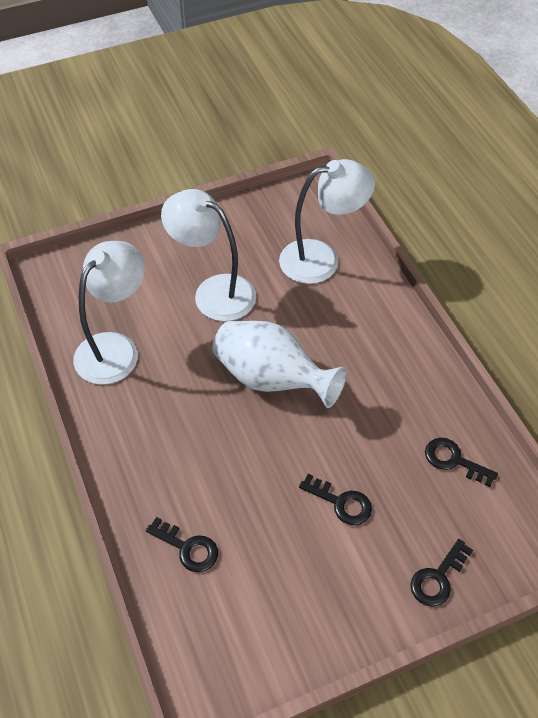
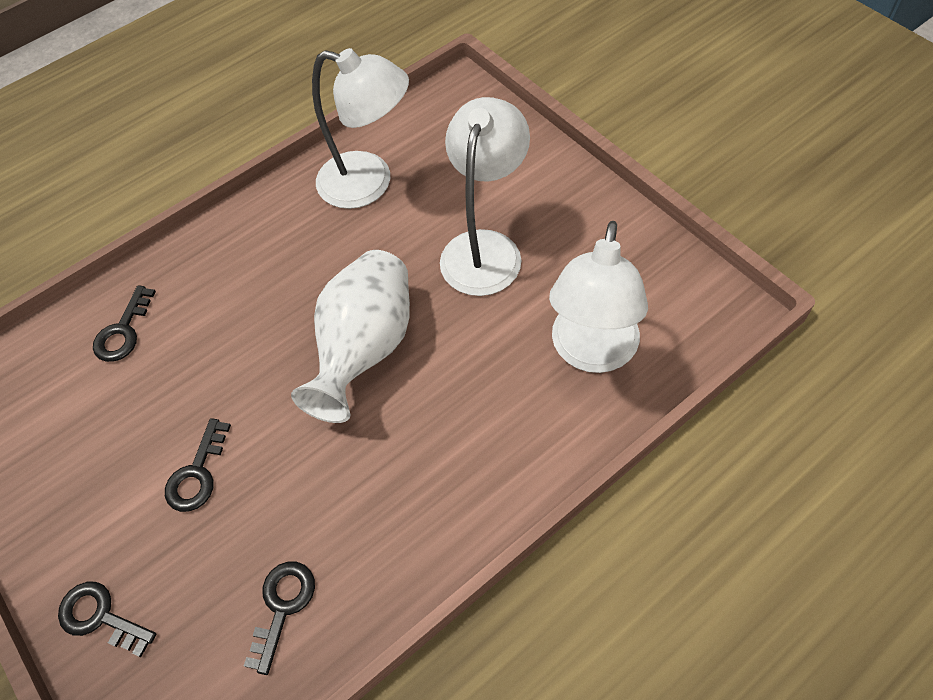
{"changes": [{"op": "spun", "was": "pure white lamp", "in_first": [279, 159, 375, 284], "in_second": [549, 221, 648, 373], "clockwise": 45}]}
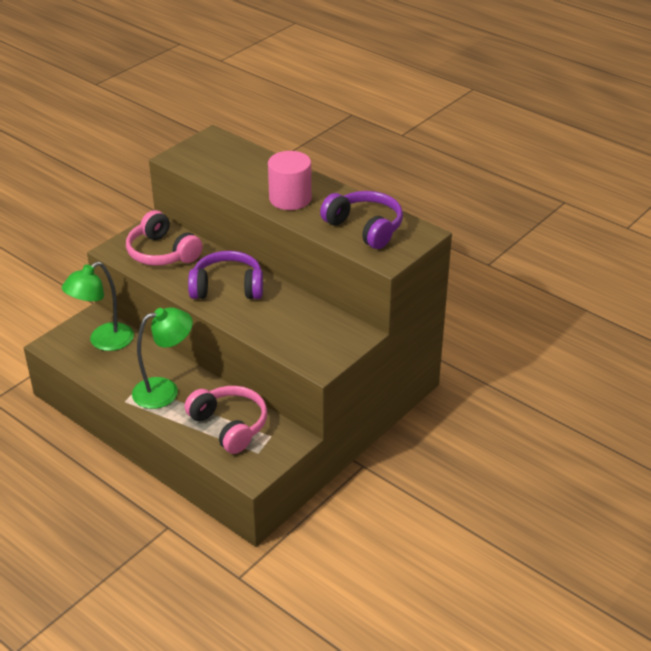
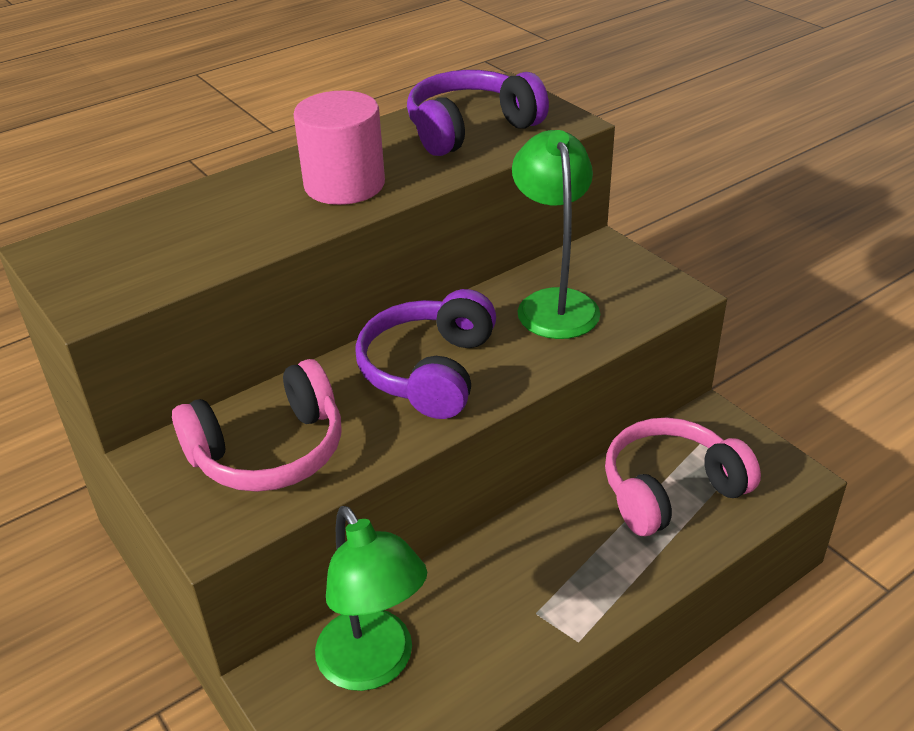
{"changes": [{"op": "relocated", "was": "leaf-green lamp", "in_first": [132, 307, 193, 409], "in_second": [512, 130, 600, 339]}]}
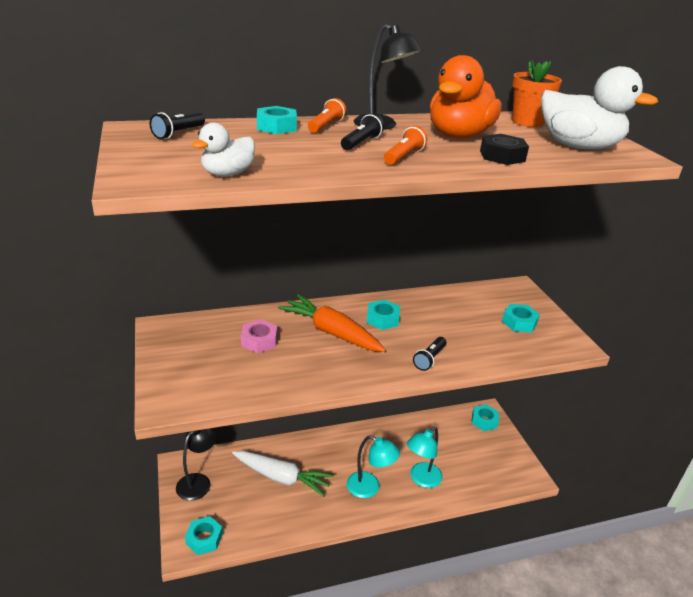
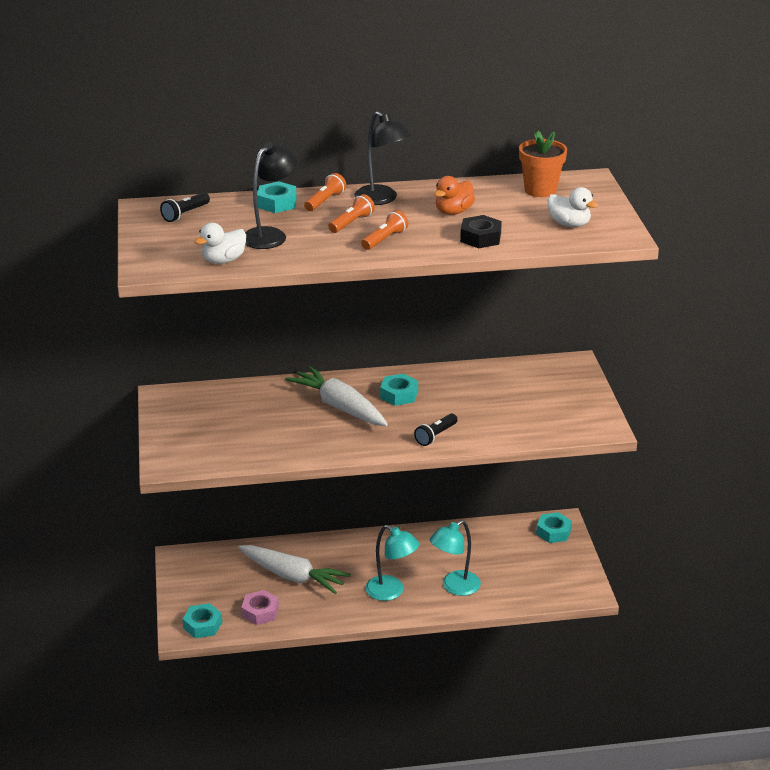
{"changes": [{"op": "relocated", "was": "rosy nut", "in_first": [241, 319, 277, 353], "in_second": [241, 590, 279, 625]}, {"op": "relocated", "was": "jet-black lamp", "in_first": [176, 428, 217, 501], "in_second": [245, 142, 297, 249]}, {"op": "colour", "was": "orange toy carrot", "now": "pure white toy carrot", "in_first": [278, 294, 386, 352], "in_second": [285, 366, 388, 426]}, {"op": "colour", "was": "jet-black pocket torch", "now": "orange pocket torch", "in_first": [341, 113, 384, 150], "in_second": [328, 194, 375, 233]}, {"op": "size", "was": "orange duck", "in_first": [430, 55, 502, 138], "in_second": [434, 176, 475, 215], "ratio": 0.55}, {"op": "size", "was": "pure white duck", "in_first": [541, 66, 658, 149], "in_second": [547, 187, 598, 227], "ratio": 0.55}, {"op": "missing", "was": "teal nut", "in_first": [502, 304, 540, 332]}]}
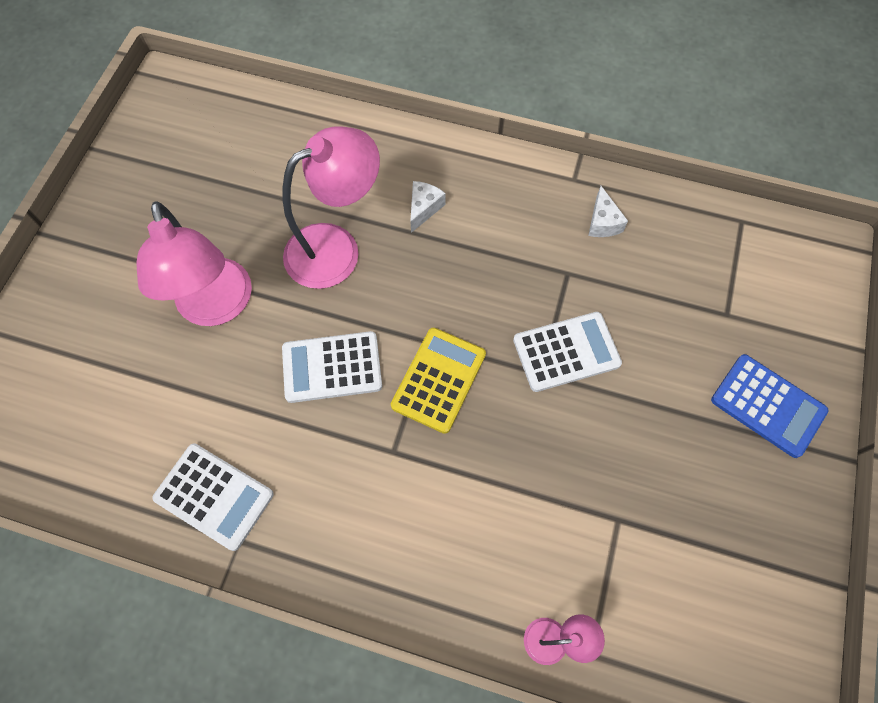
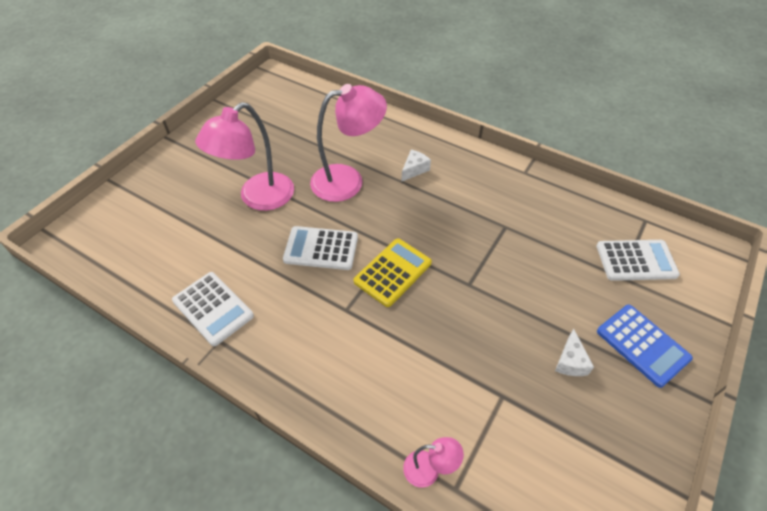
{"changes": [{"op": "spun", "was": "rosy lamp", "in_first": [137, 201, 252, 326], "in_second": [195, 102, 294, 211], "clockwise": 45}, {"op": "relocated", "was": "pure white cheese wedge", "in_first": [588, 186, 628, 237], "in_second": [555, 329, 594, 376]}, {"op": "relocated", "was": "pure white pocket calculator", "in_first": [513, 312, 622, 392], "in_second": [597, 240, 680, 281]}]}
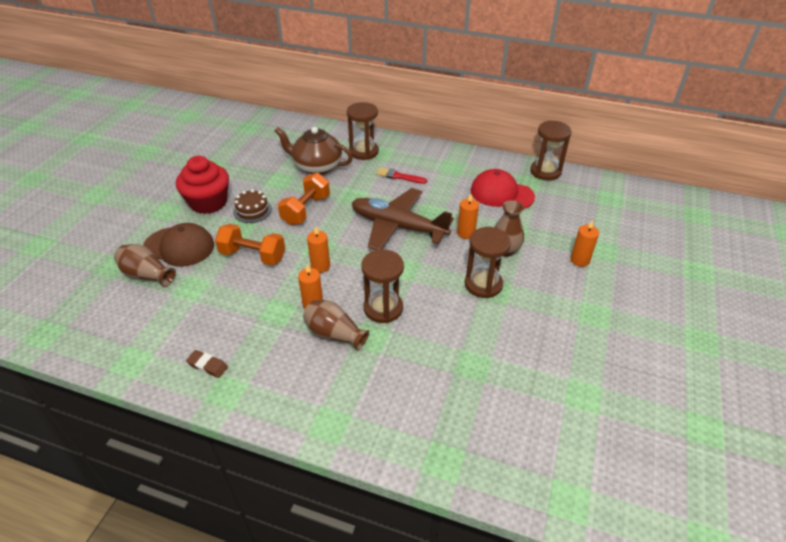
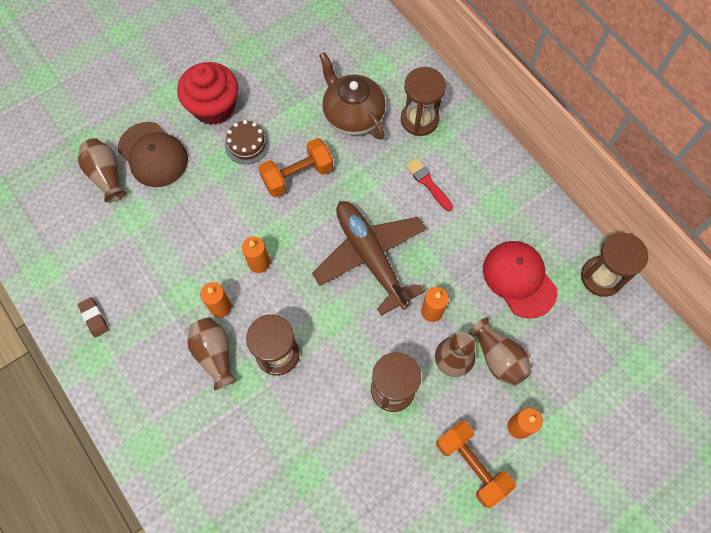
{"changes": [{"op": "relocated", "was": "orange hand weight", "in_first": [215, 224, 285, 265], "in_second": [436, 421, 515, 508]}, {"op": "appeared", "now": "dark brown flower vase", "in_second": [469, 318, 532, 386]}]}
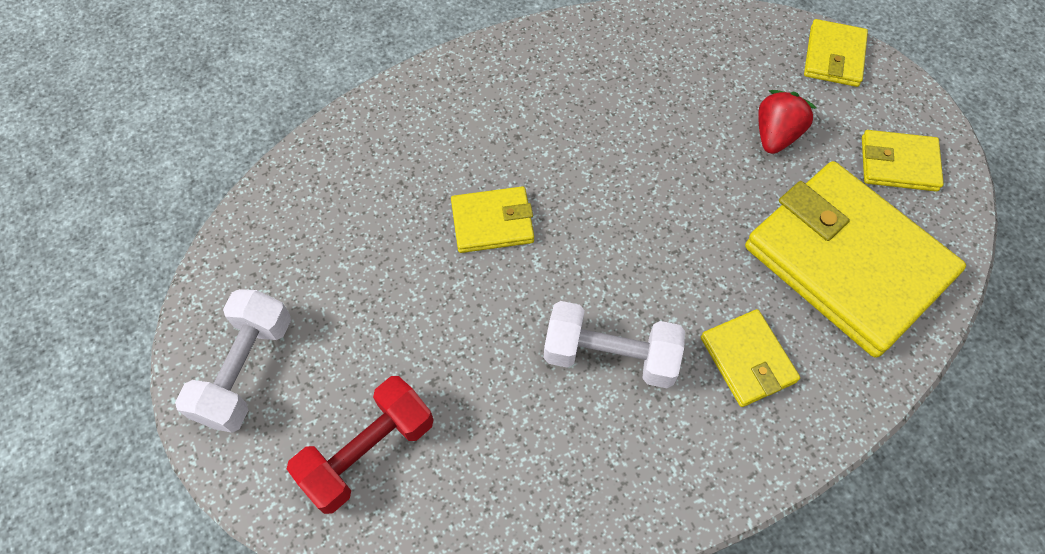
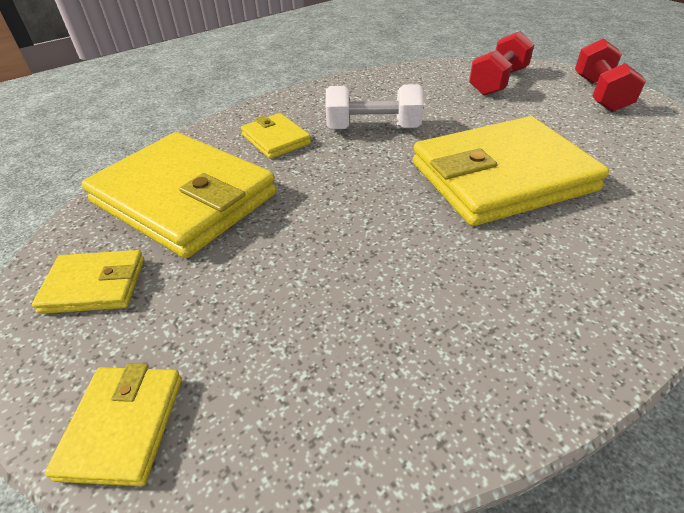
{"changes": [{"op": "size", "was": "yellow wallet", "in_first": [451, 186, 534, 253], "in_second": [413, 116, 609, 226], "ratio": 2.14}, {"op": "colour", "was": "pure white hand weight", "now": "crimson hand weight", "in_first": [175, 289, 291, 433], "in_second": [575, 38, 646, 112]}, {"op": "missing", "was": "crimson berry", "in_first": [758, 90, 816, 154]}]}
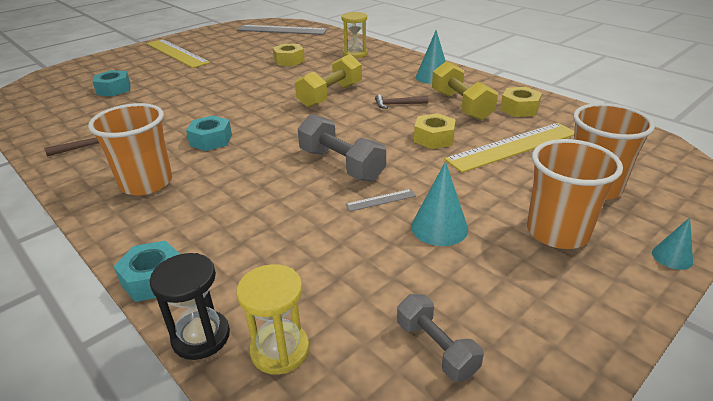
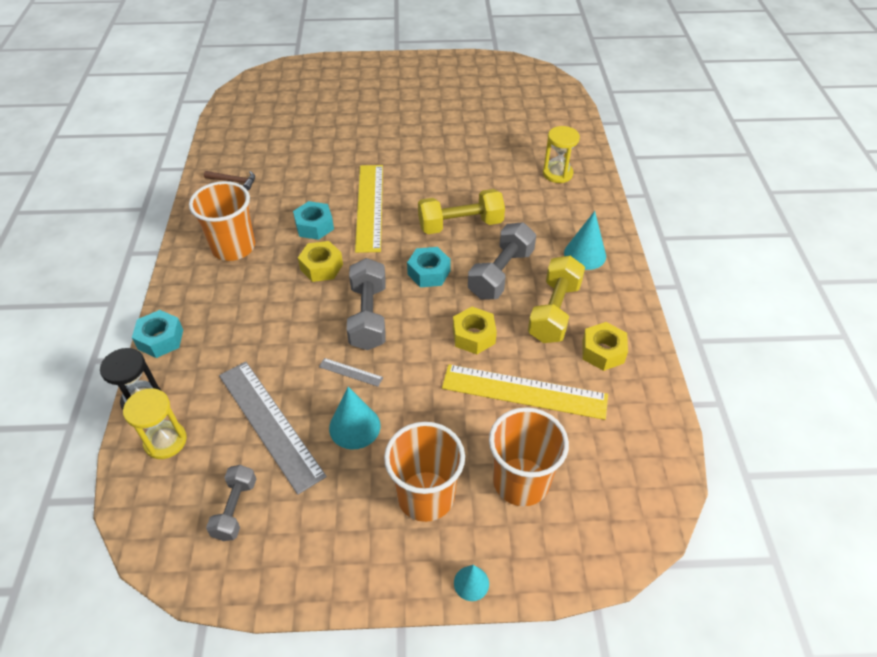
{"changes": [{"op": "relocated", "was": "grey straightedge", "in_first": [237, 25, 328, 35], "in_second": [219, 361, 327, 495]}, {"op": "relocated", "was": "yellow nut", "in_first": [273, 44, 305, 66], "in_second": [298, 241, 343, 282]}, {"op": "relocated", "was": "yellow straightedge", "in_first": [146, 39, 210, 68], "in_second": [355, 165, 383, 253]}, {"op": "relocated", "was": "teal nut", "in_first": [92, 70, 131, 97], "in_second": [407, 247, 451, 287]}, {"op": "exchanged", "was": "dark brown claw hammer", "now": "grey hand weight", "in_first": [375, 95, 429, 109], "in_second": [468, 222, 536, 299]}]}
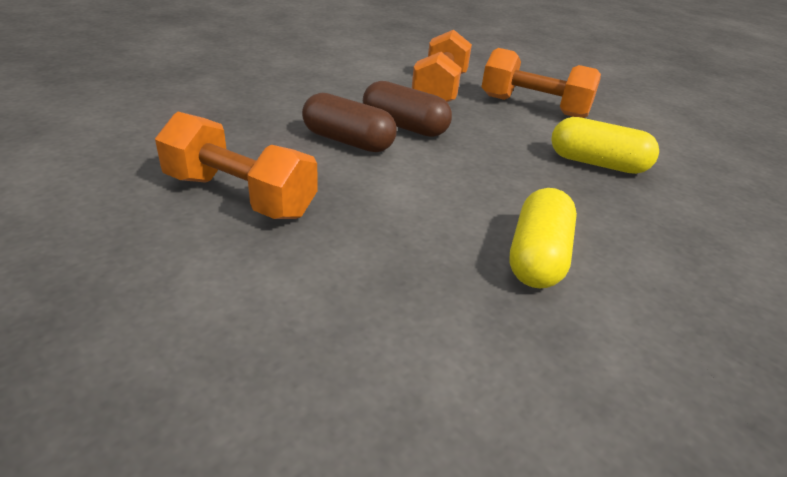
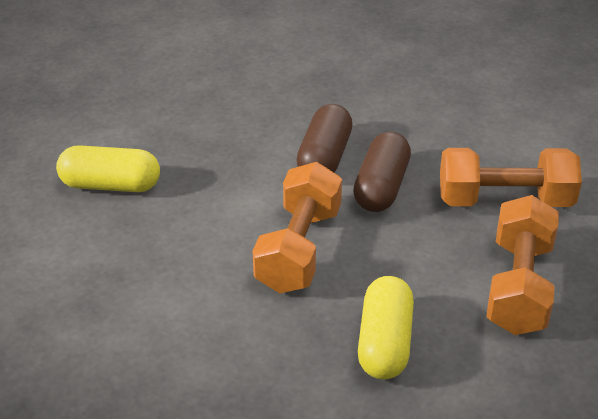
{"changes": [{"op": "relocated", "was": "yellow pill", "in_first": [510, 188, 577, 288], "in_second": [56, 145, 160, 192]}, {"op": "relocated", "was": "orange hand weight", "in_first": [155, 112, 318, 219], "in_second": [253, 162, 342, 293]}]}
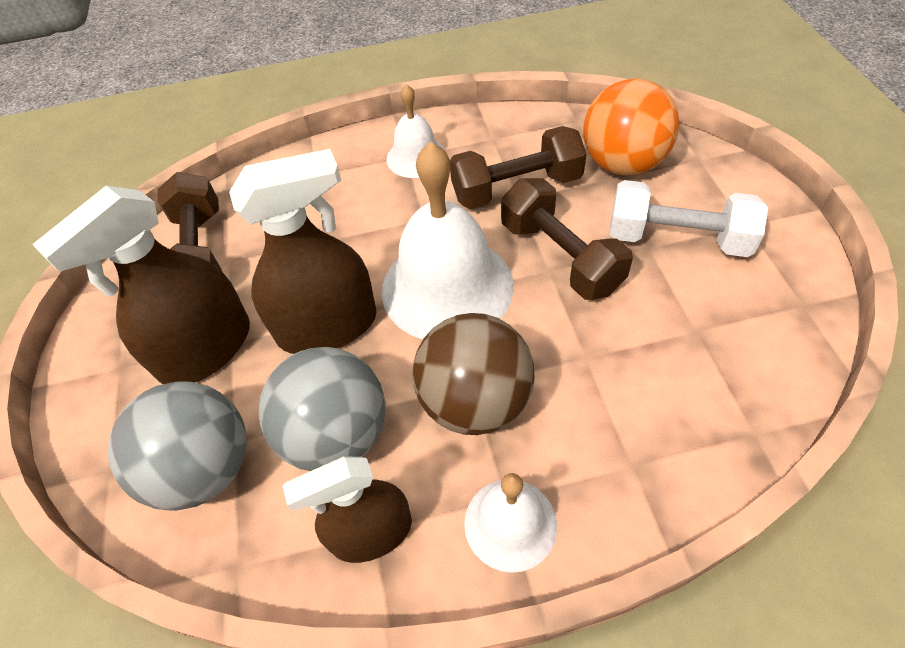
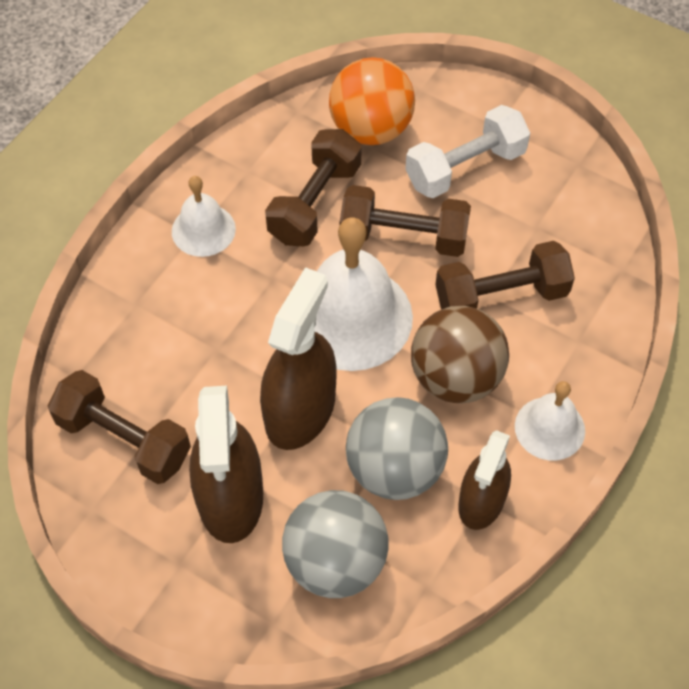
{"changes": [{"op": "appeared", "now": "dark brown hand weight", "in_second": [435, 241, 575, 310]}]}
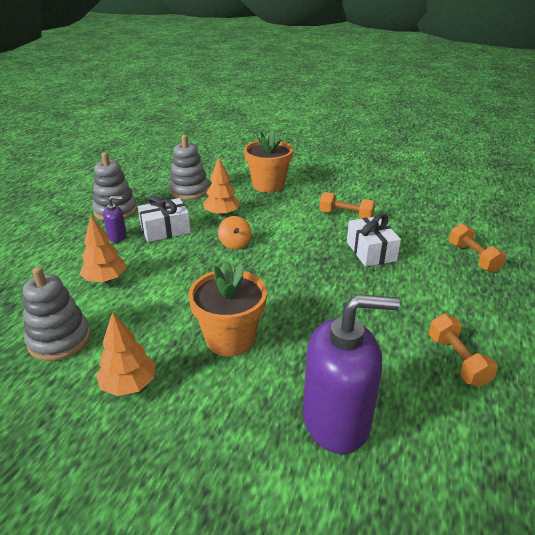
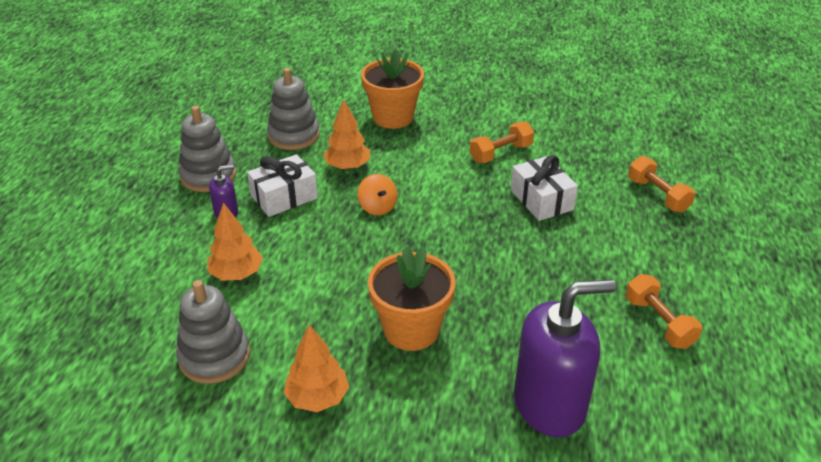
{"changes": [{"op": "spun", "was": "orange hand weight", "in_first": [319, 192, 375, 219], "in_second": [470, 122, 534, 163], "clockwise": -45}]}
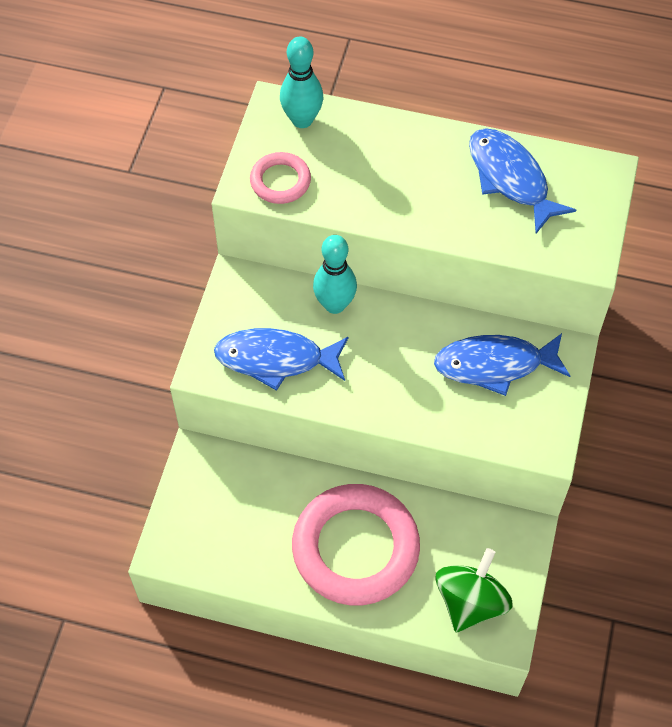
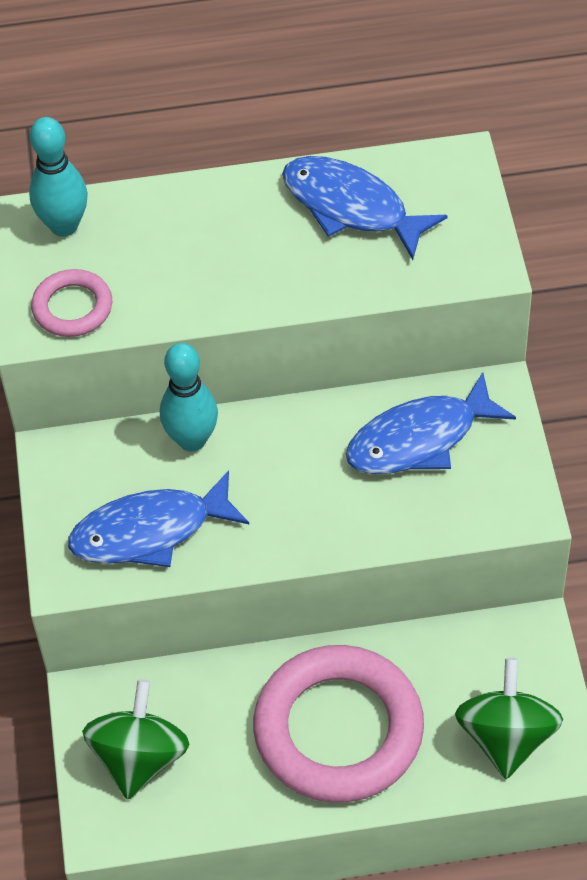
{"changes": [{"op": "appeared", "now": "leaf-green whirligig", "in_second": [82, 679, 190, 800]}]}
